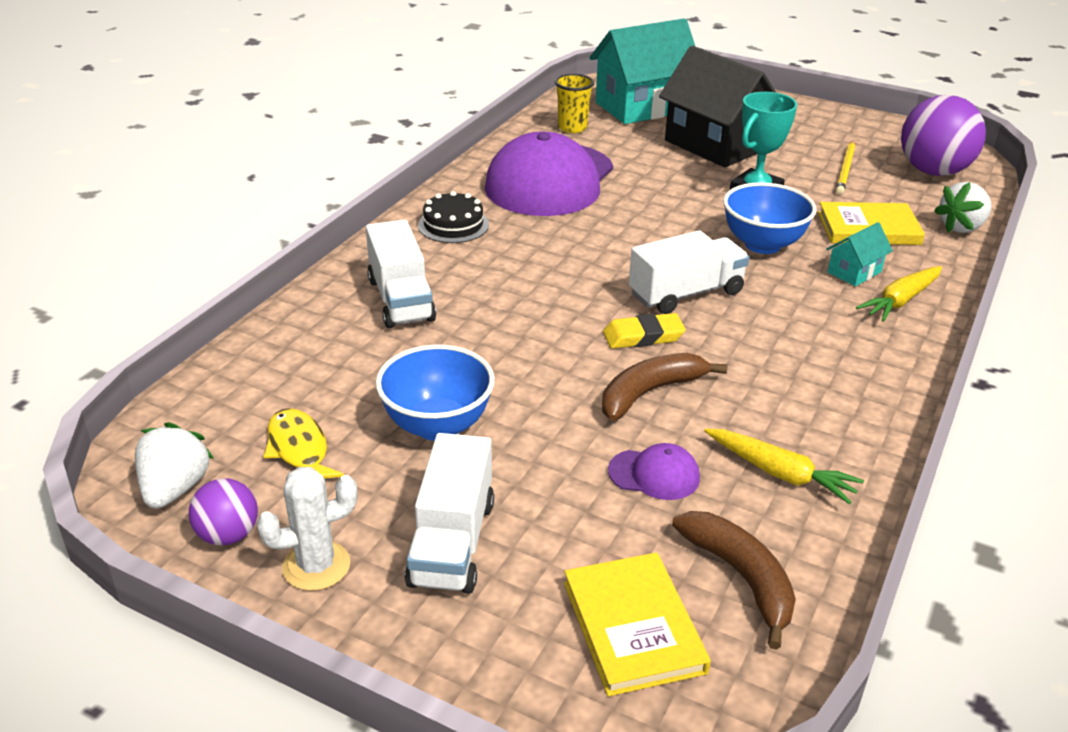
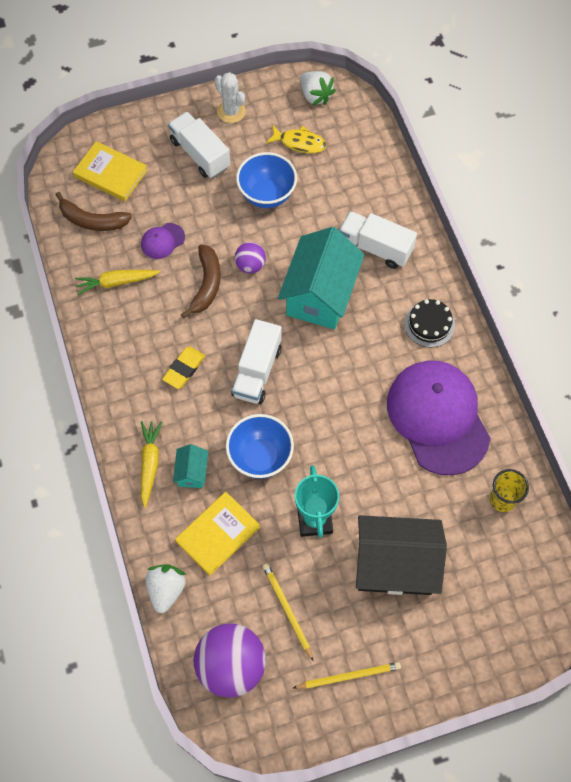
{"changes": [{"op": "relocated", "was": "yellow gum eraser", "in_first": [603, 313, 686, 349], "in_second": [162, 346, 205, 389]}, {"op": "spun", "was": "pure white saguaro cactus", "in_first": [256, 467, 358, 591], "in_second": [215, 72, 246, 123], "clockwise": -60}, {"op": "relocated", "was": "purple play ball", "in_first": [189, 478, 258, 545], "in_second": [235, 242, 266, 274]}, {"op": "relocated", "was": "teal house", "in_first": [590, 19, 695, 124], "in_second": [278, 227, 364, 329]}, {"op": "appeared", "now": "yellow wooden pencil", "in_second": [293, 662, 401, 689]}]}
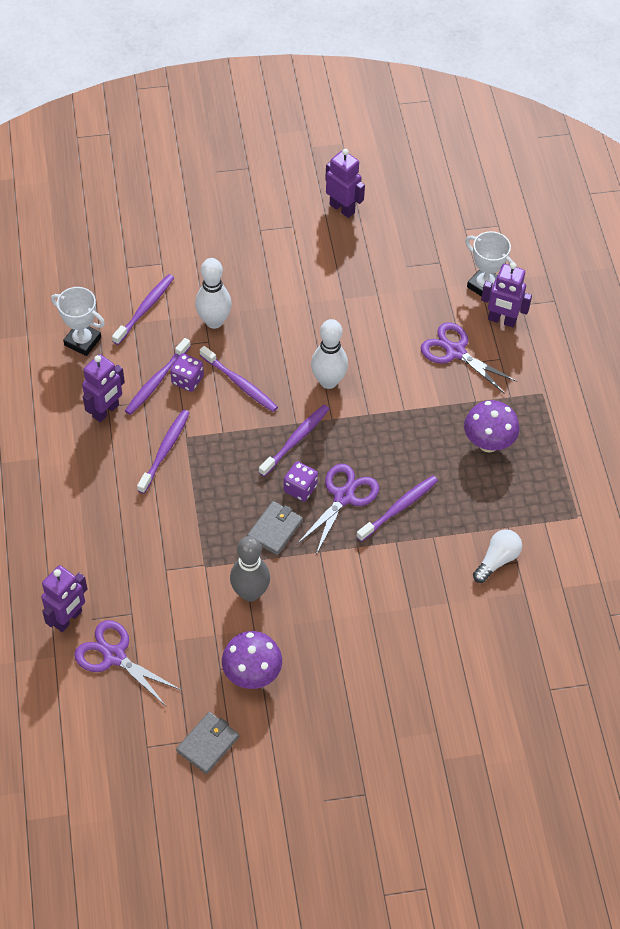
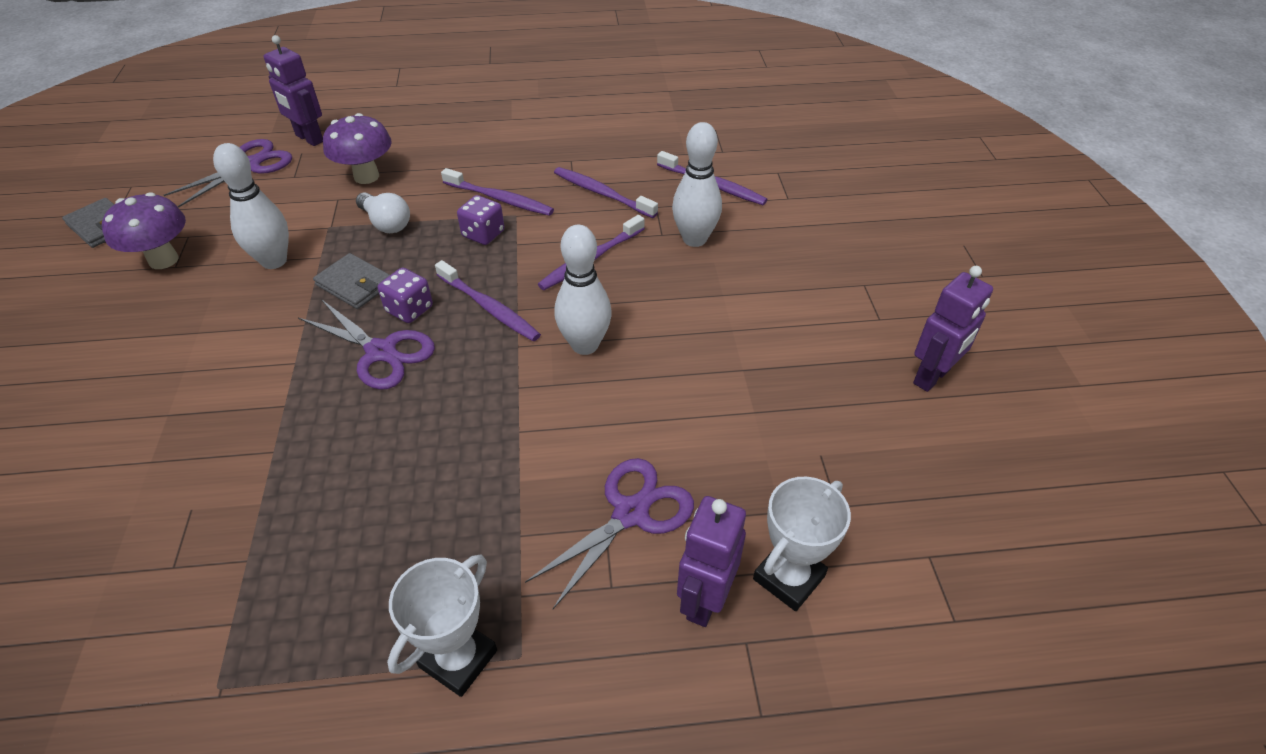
{"changes": [{"op": "colour", "was": "grey bowling pin", "now": "pure white bowling pin", "in_first": [230, 536, 270, 601], "in_second": [213, 143, 289, 269]}, {"op": "relocated", "was": "purple toadstool", "in_first": [464, 400, 520, 452], "in_second": [323, 113, 392, 184]}, {"op": "relocated", "was": "pure white light bulb", "in_first": [473, 529, 522, 583], "in_second": [356, 192, 410, 233]}, {"op": "relocated", "was": "pure white trophy", "in_first": [51, 287, 105, 356], "in_second": [387, 554, 497, 697]}, {"op": "relocated", "was": "purple game die", "in_first": [170, 353, 204, 392], "in_second": [457, 195, 504, 245]}, {"op": "missing", "was": "purple robot", "in_first": [82, 354, 125, 422]}, {"op": "missing", "was": "purple toothbrush", "in_first": [356, 475, 438, 542]}]}
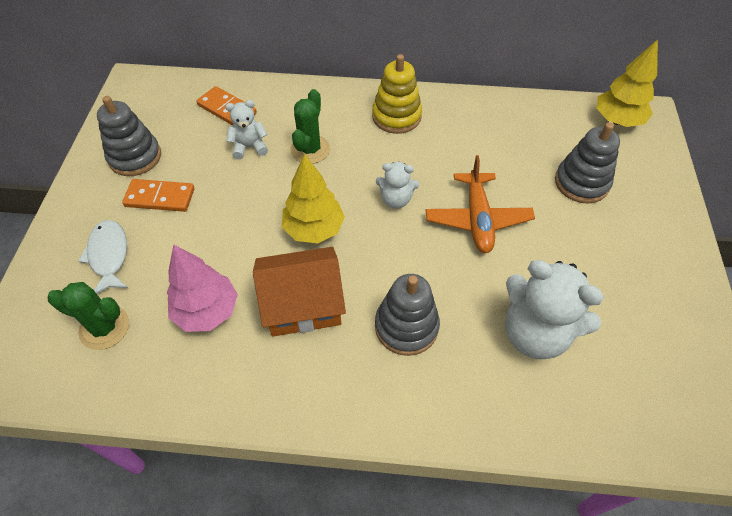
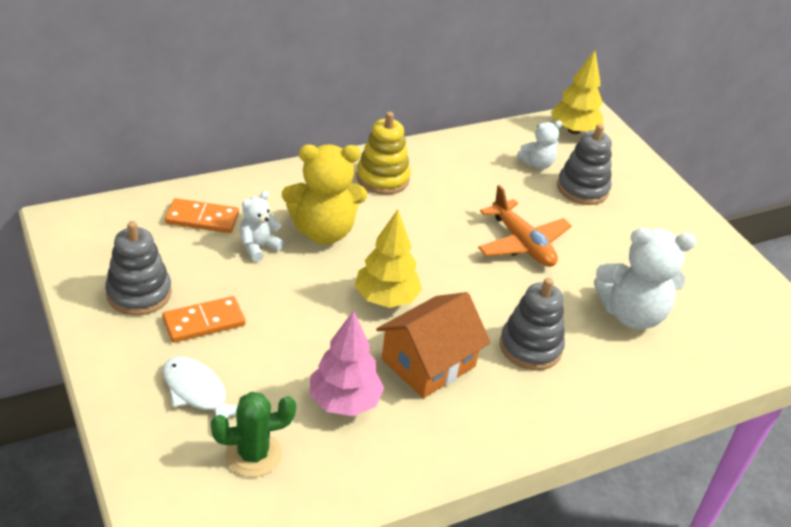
{"changes": [{"op": "exchanged", "was": "leaf-green saguaro cactus", "now": "yellow teddy", "in_first": [290, 89, 330, 164], "in_second": [282, 144, 367, 244]}, {"op": "relocated", "was": "pure white teddy", "in_first": [376, 162, 419, 209], "in_second": [517, 121, 562, 169]}]}
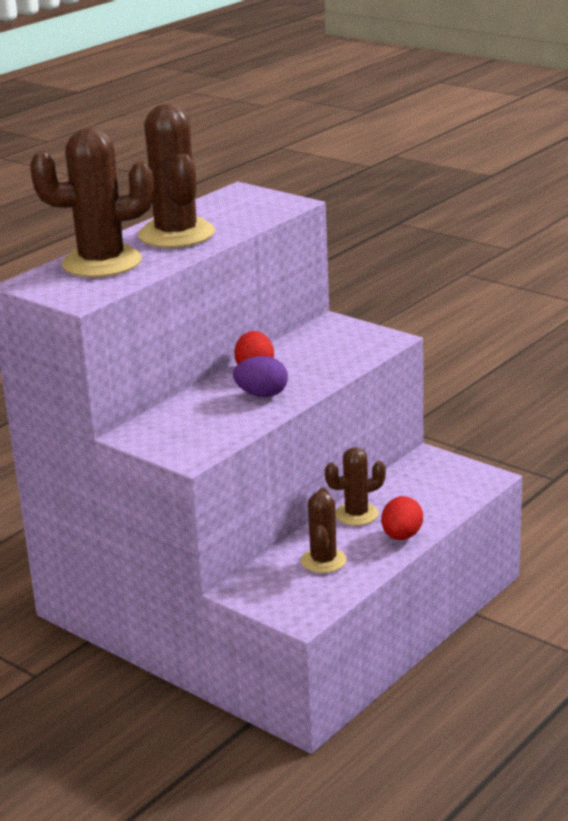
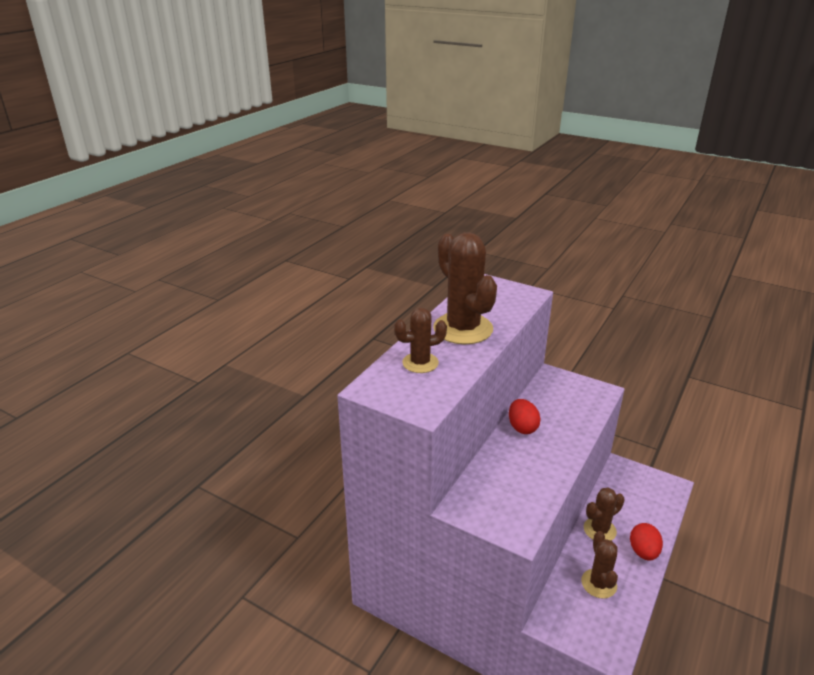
{"changes": [{"op": "size", "was": "dark brown saguaro cactus", "in_first": [30, 128, 154, 277], "in_second": [394, 308, 447, 373], "ratio": 0.56}, {"op": "missing", "was": "purple egg shape", "in_first": [233, 356, 288, 397]}]}
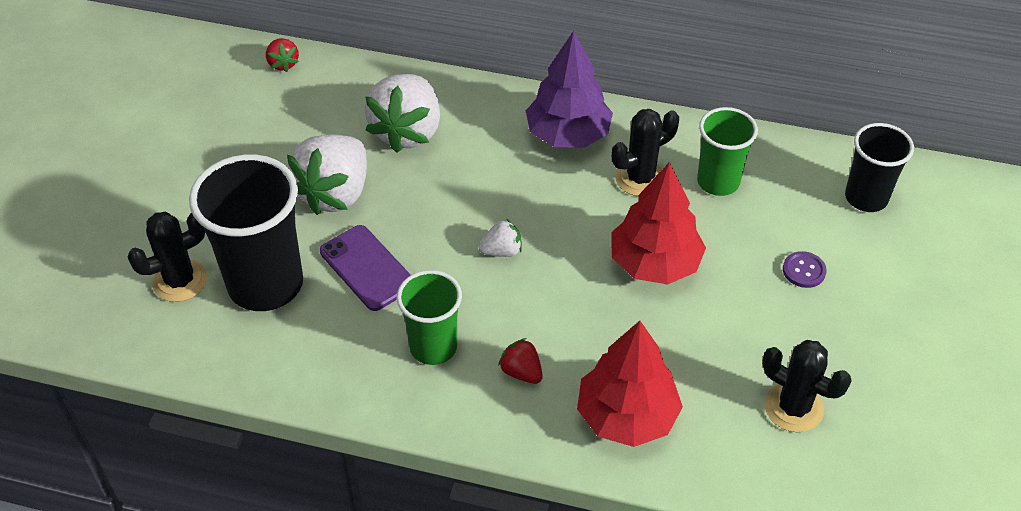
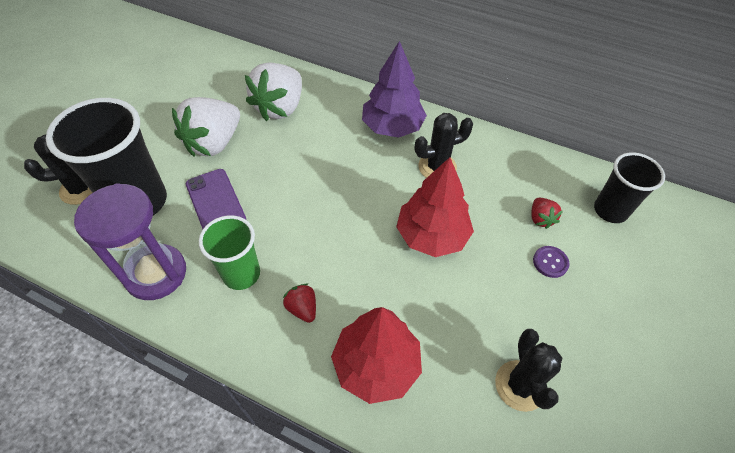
{"changes": [{"op": "appeared", "now": "purple hourglass", "in_second": [74, 183, 186, 300]}, {"op": "spun", "was": "jet-black saguaro cactus", "in_first": [762, 340, 852, 432], "in_second": [495, 329, 562, 412], "clockwise": 45}, {"op": "relocated", "was": "crimson berry", "in_first": [266, 38, 299, 72], "in_second": [531, 198, 563, 229]}, {"op": "missing", "was": "pure white berry", "in_first": [478, 218, 522, 257]}, {"op": "missing", "was": "leaf-green beaker", "in_first": [697, 107, 758, 196]}]}
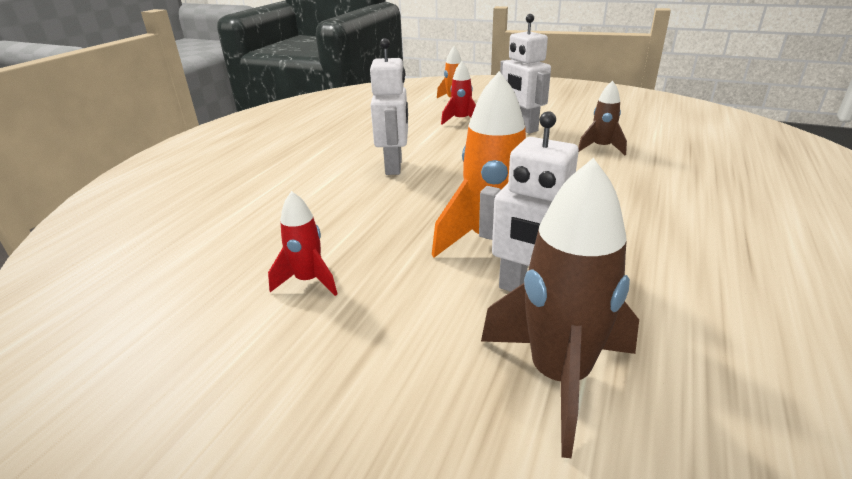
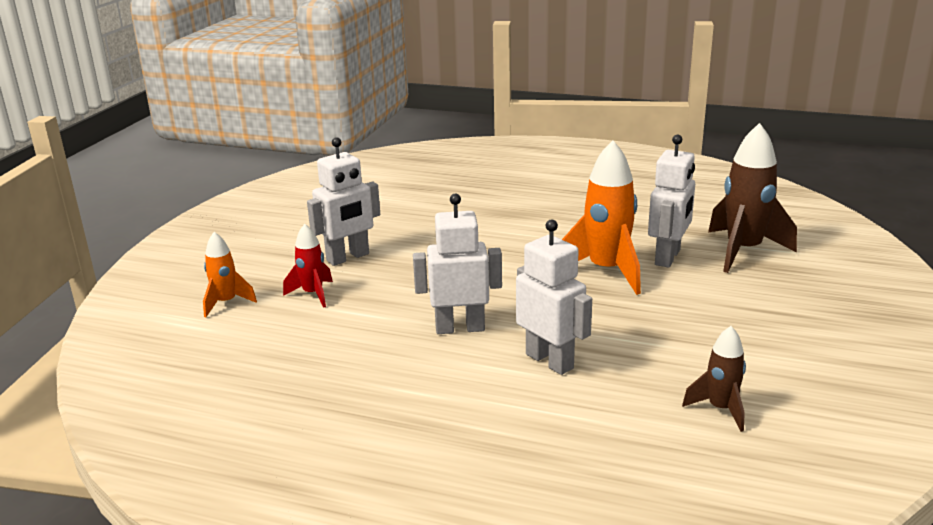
{"changes": [{"op": "appeared", "now": "pure white robot", "in_second": [516, 219, 592, 375]}, {"op": "relocated", "was": "dark brown spaceship", "in_first": [578, 80, 627, 155], "in_second": [682, 326, 746, 432]}, {"op": "missing", "was": "crimson spaceship", "in_first": [268, 191, 337, 296]}]}
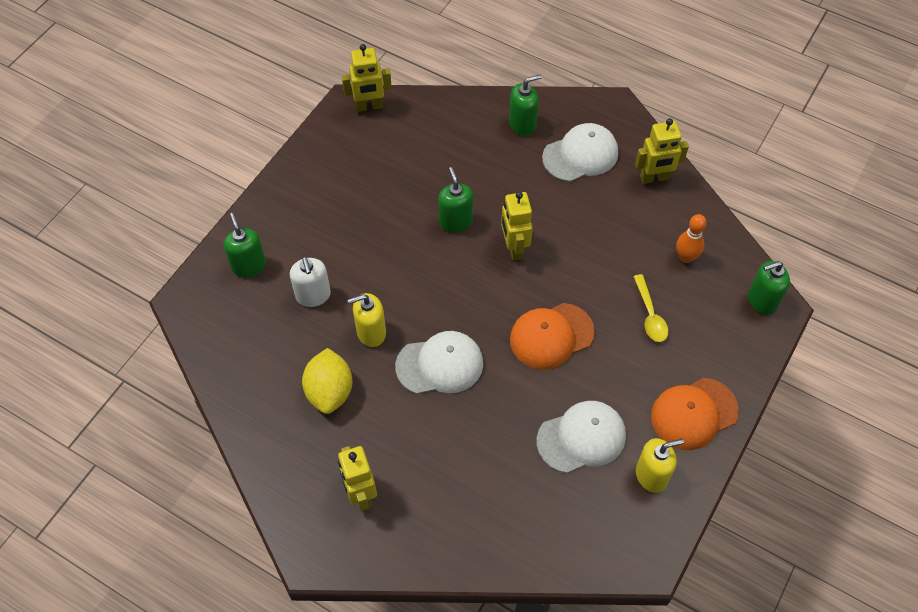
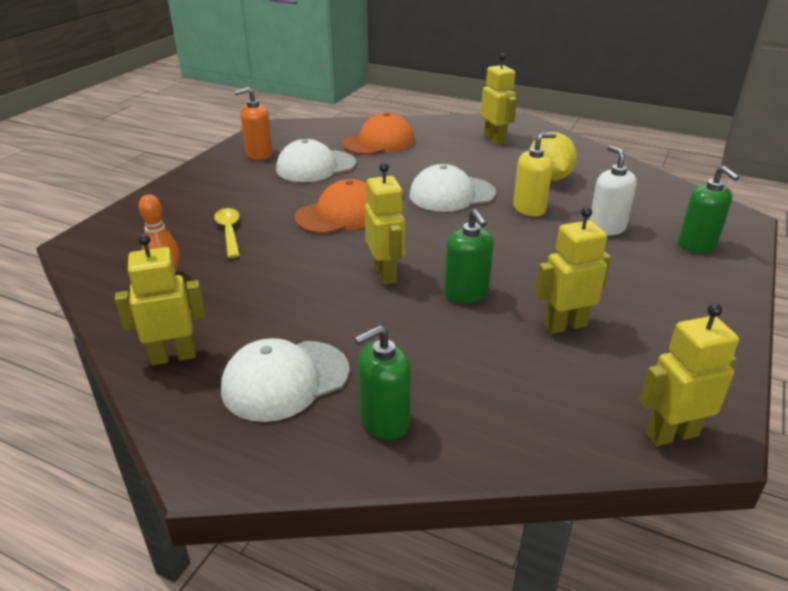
{"changes": [{"op": "colour", "was": "yellow soap dispenser", "now": "orange soap dispenser", "in_first": [636, 438, 684, 493], "in_second": [234, 87, 272, 160]}, {"op": "relocated", "was": "orange baseball cap", "in_first": [651, 378, 739, 450], "in_second": [342, 112, 415, 155]}, {"op": "appeared", "now": "yellow robot", "in_second": [535, 207, 611, 334]}, {"op": "missing", "was": "leaf-green soap dispenser", "in_first": [748, 261, 790, 315]}]}
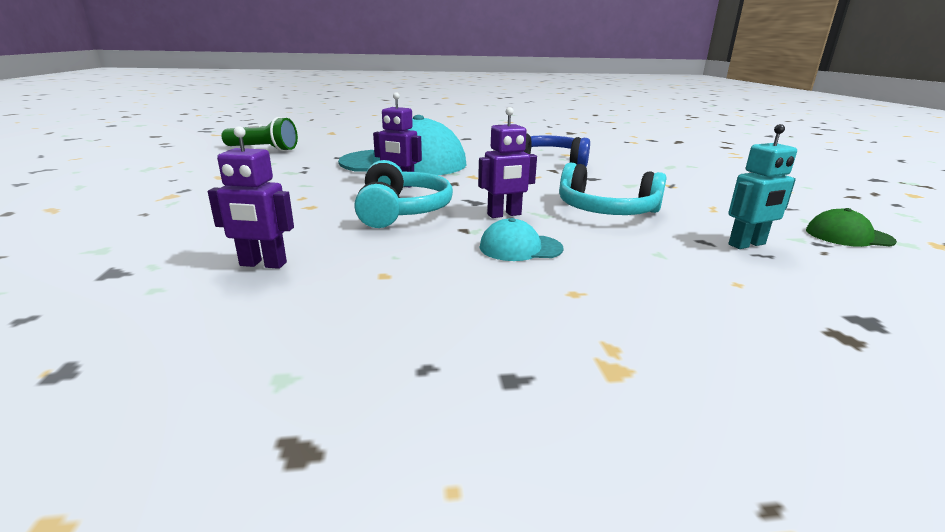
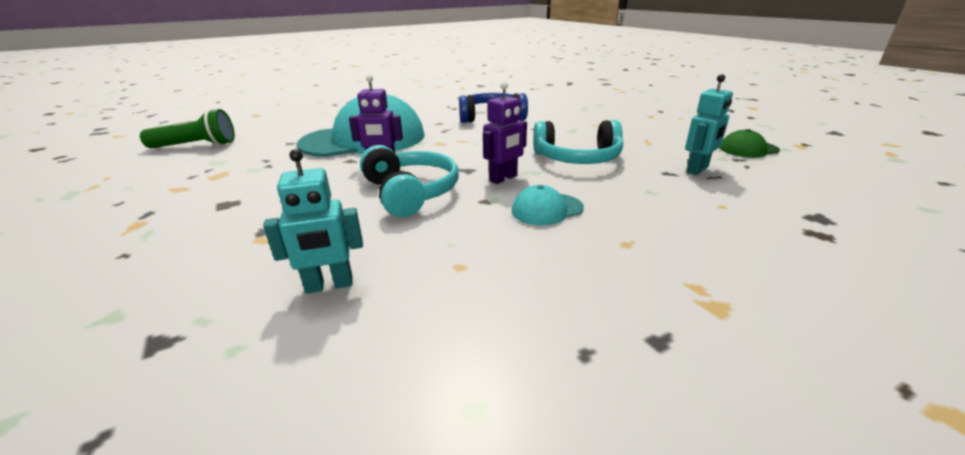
{"changes": [{"op": "colour", "was": "purple robot", "now": "teal robot", "in_first": [208, 126, 294, 269], "in_second": [263, 149, 363, 294]}]}
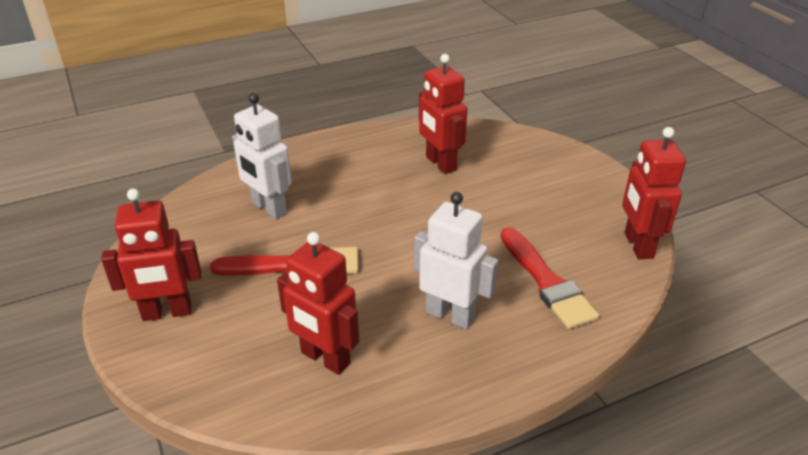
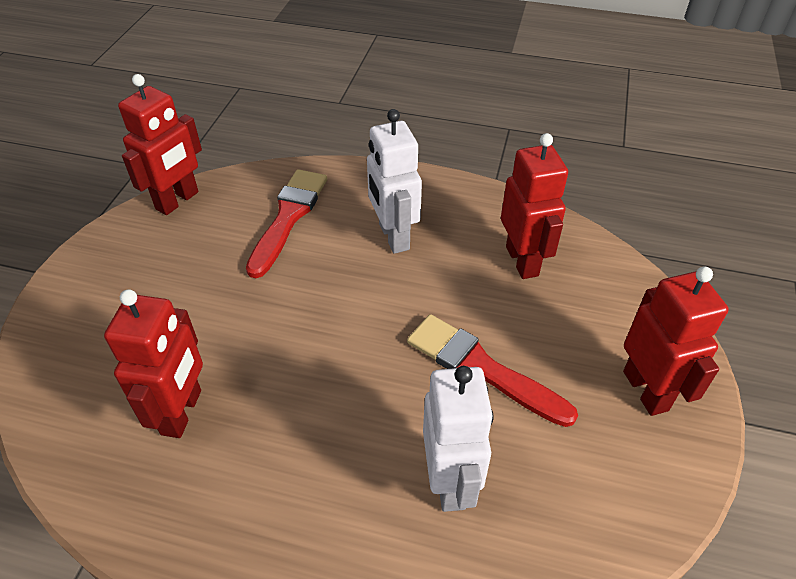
{"changes": [{"op": "spun", "was": "crimson robot", "in_first": [101, 188, 201, 321], "in_second": [623, 267, 729, 416], "clockwise": 45}]}
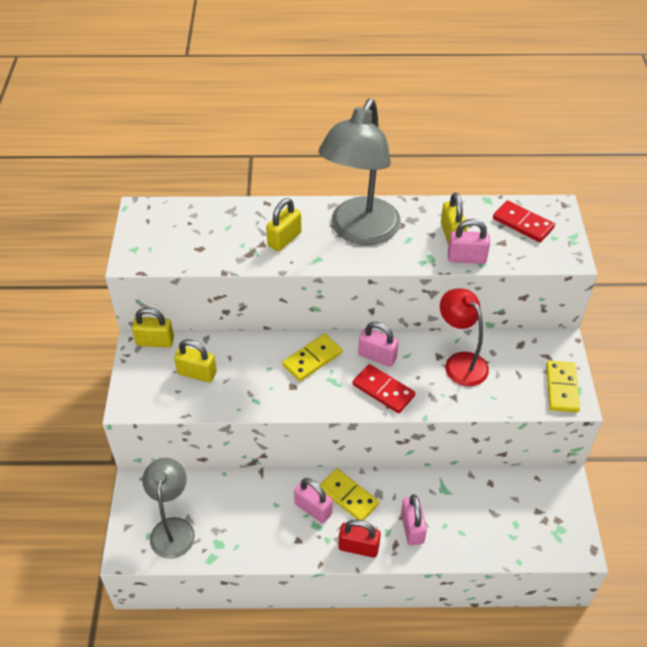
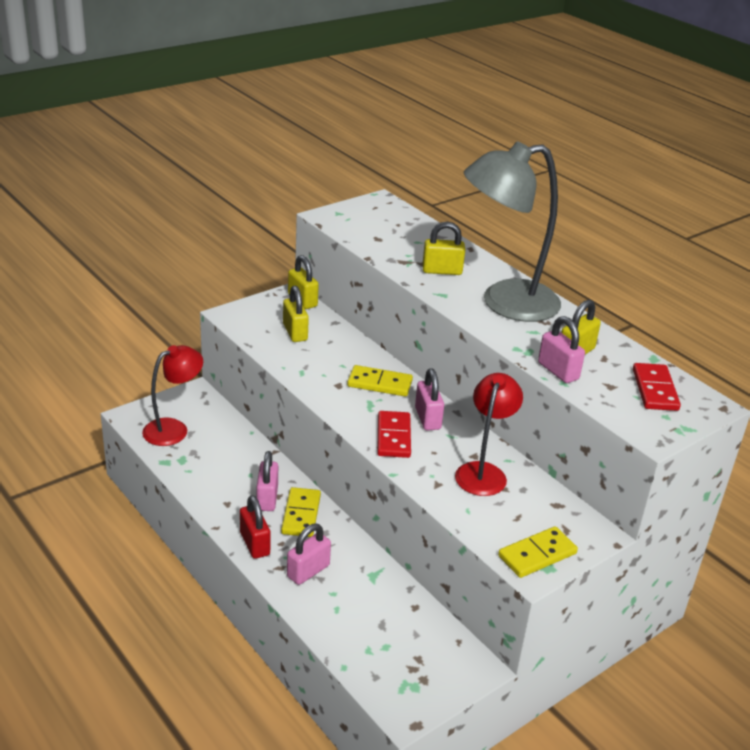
{"changes": [{"op": "colour", "was": "grey lamp", "now": "crimson lamp", "in_first": [142, 458, 195, 559], "in_second": [142, 345, 203, 446]}]}
